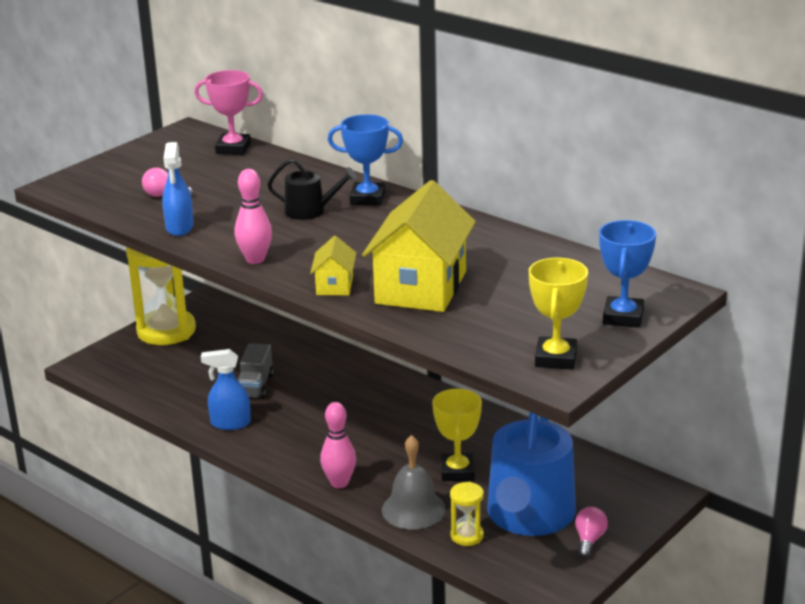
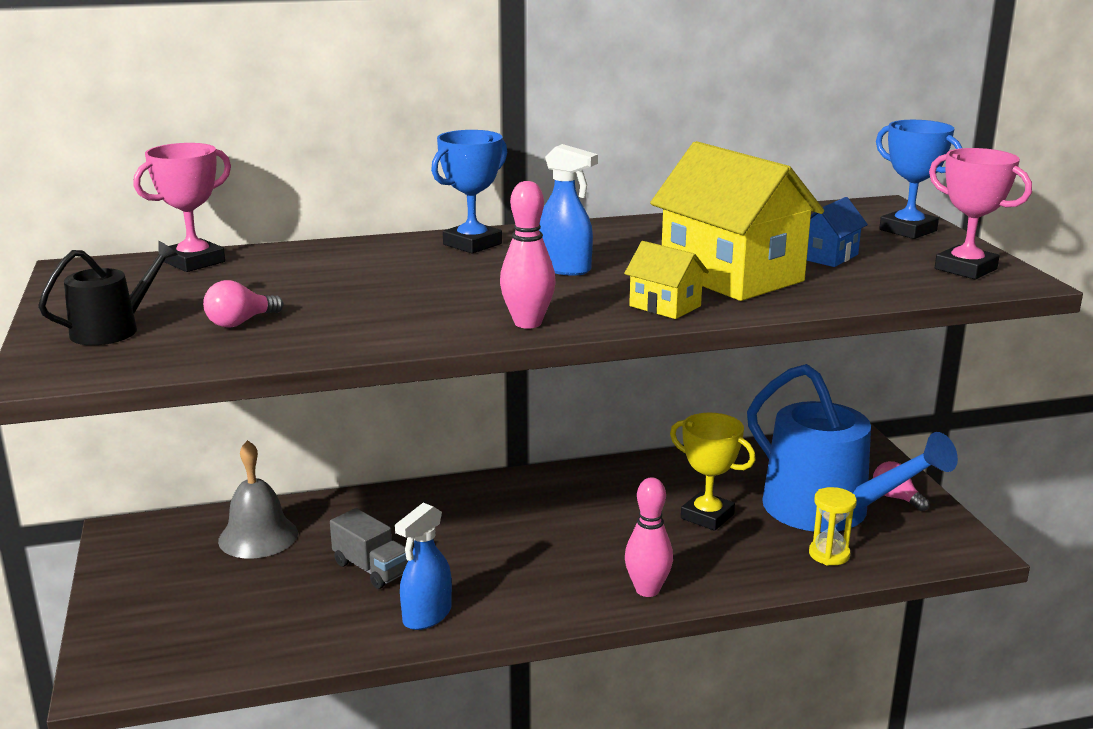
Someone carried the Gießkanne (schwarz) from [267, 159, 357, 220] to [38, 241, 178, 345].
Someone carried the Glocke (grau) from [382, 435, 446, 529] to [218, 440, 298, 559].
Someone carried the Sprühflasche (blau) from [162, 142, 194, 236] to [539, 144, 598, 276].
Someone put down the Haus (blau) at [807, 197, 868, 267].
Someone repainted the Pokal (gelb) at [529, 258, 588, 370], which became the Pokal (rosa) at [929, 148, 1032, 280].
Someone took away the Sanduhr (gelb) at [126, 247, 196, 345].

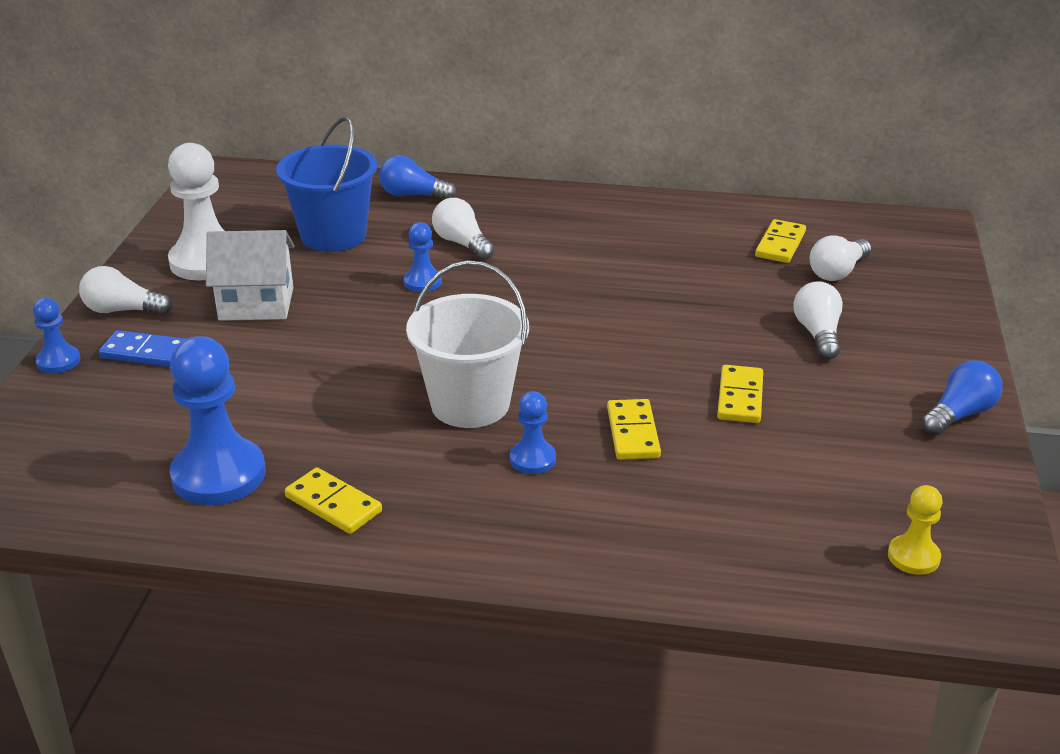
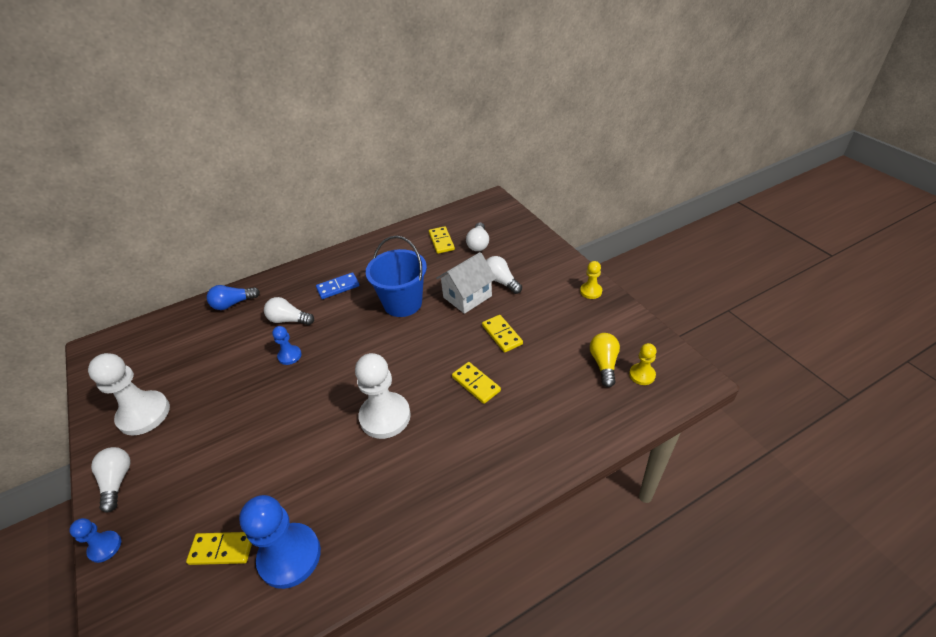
Someone rotated the Glühbirne (weiß) at [79, 266, 172, 315] by 105 degrees clockwise.
Someone carried the Dominostein (gelb) from [285, 467, 382, 534] to [186, 532, 252, 565].
Someone carried the Dominostein (blau) from [99, 330, 186, 367] to [316, 272, 359, 299].
Someone swapped the Eimer (weiß) at [406, 260, 529, 428] for the Bauer (weiß) at [355, 353, 411, 439].
Someone carried the Eimer (blau) from [276, 117, 377, 252] to [366, 236, 427, 317].
Someone carried the Haus (weiß) from [206, 230, 294, 321] to [436, 252, 496, 314].
Someone swapped the Glühbirne (blau) at [921, 360, 1003, 436] for the Bauer (gelb) at [580, 261, 602, 299].
Someone put down the Glühbirne (gelb) at [590, 333, 620, 387].
Someone took away the Bauer (blau) at [510, 391, 556, 474].

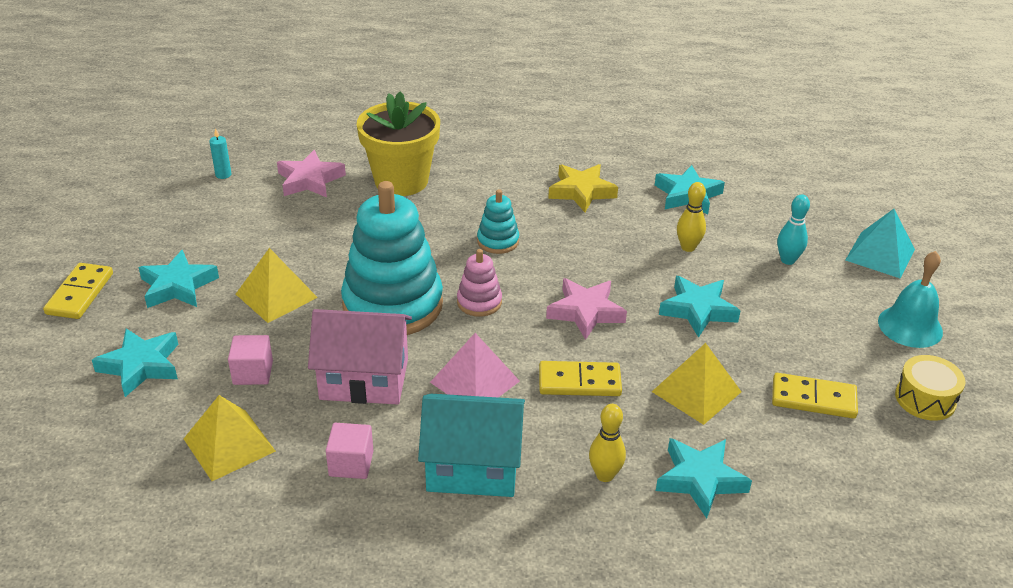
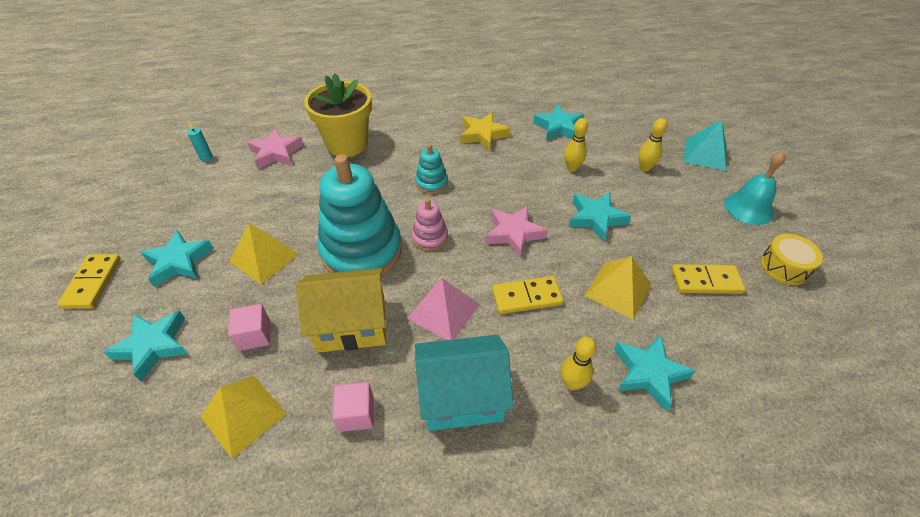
Someone repainted the Haus (rosa) at [308, 309, 412, 405], which became the Haus (gelb) at [296, 268, 386, 353].
Someone repainted the Bowlingkegel (türkis) at [777, 194, 810, 265], which became the Bowlingkegel (gelb) at [638, 118, 667, 172].

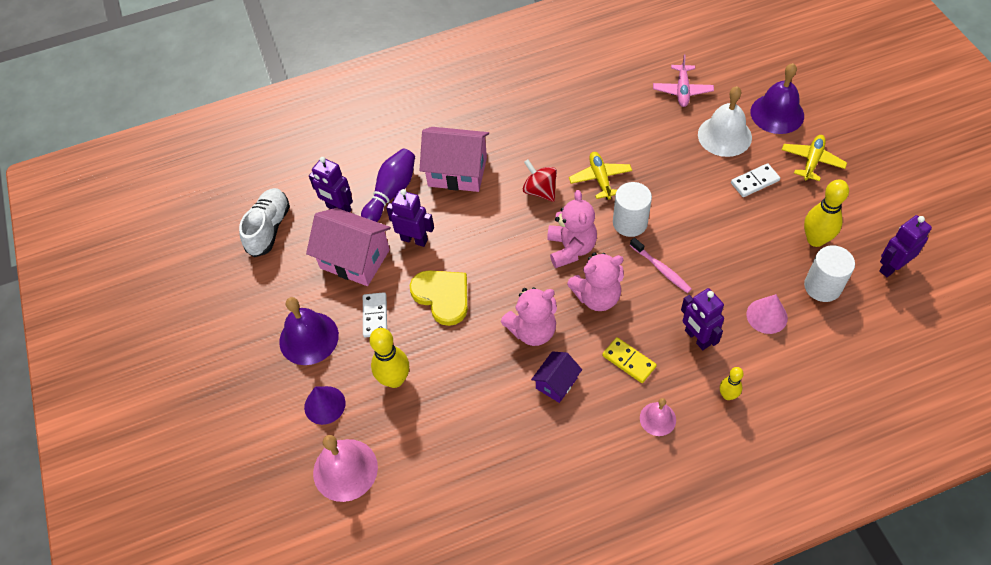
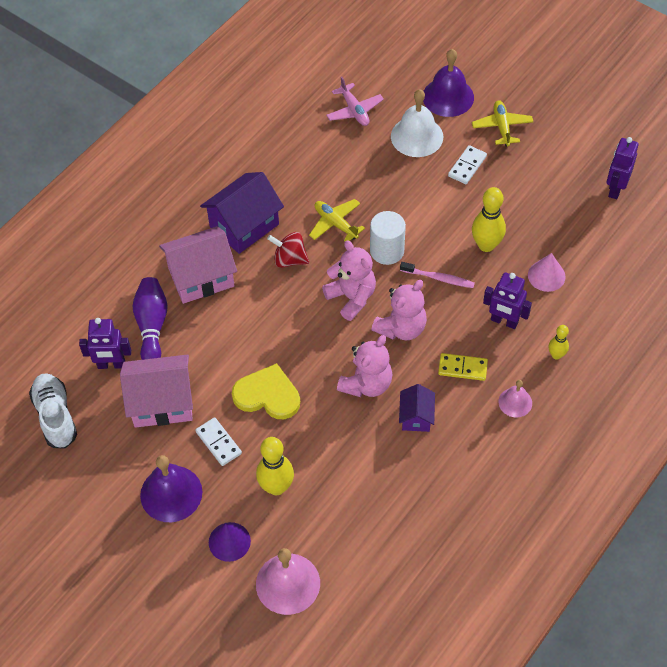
Someone put down the Haus (lila) at [200, 172, 284, 254].
Someone carried the Bowlingkegel (gelb) from [804, 179, 849, 247] to [472, 187, 506, 252].
Someone took away the Roboter (lila) at [386, 189, 434, 247].
Someone took away the Vollzylinder (weiß) at [804, 245, 855, 302].

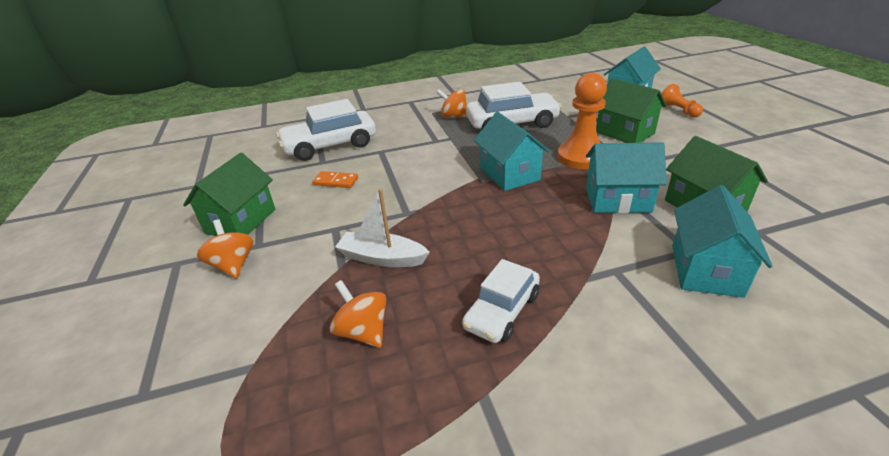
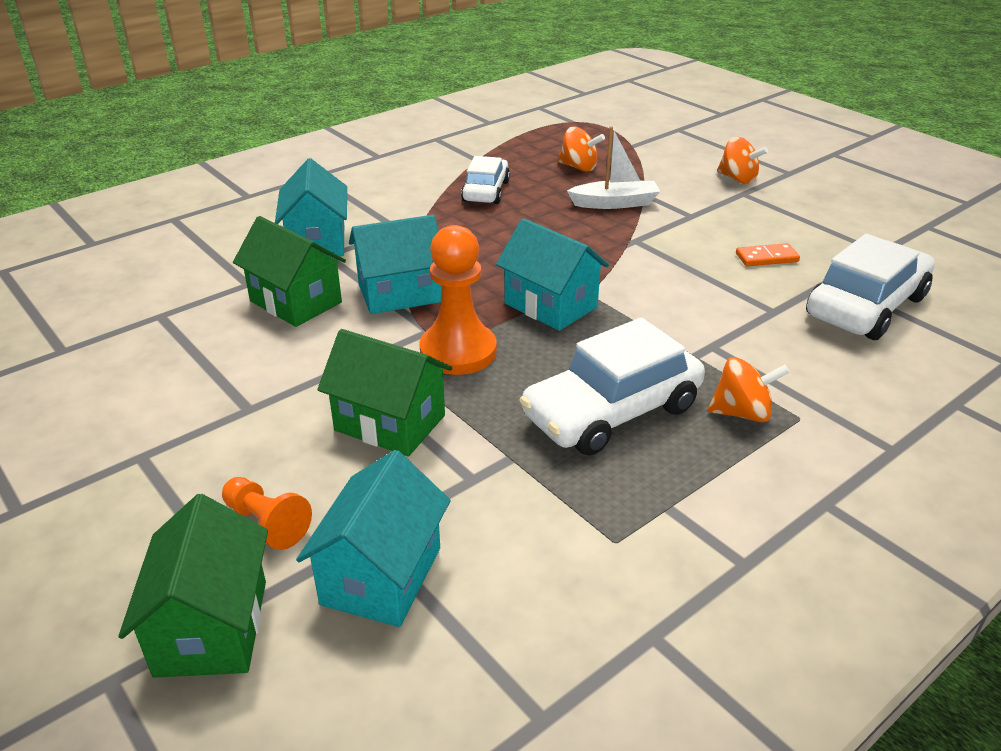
Someone carried the Haus (grün) from [183, 153, 275, 236] to [118, 494, 268, 678].

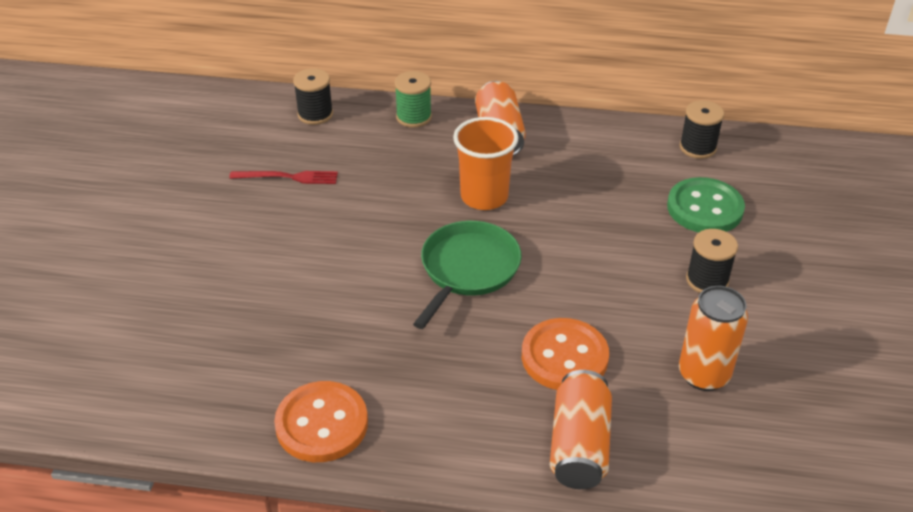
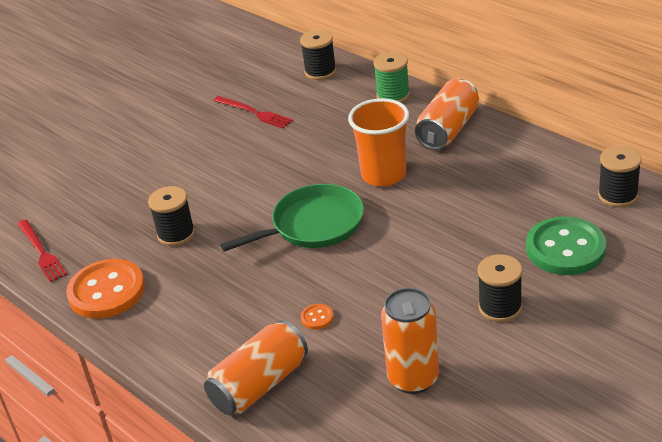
Someone put down the Gabel (rot) at [18, 220, 67, 282].
Someone put down the Garnrolle (schwarz) at [148, 186, 195, 246].
Someone scaled the Knopf (orange) at [522, 318, 609, 390] by 0.40.

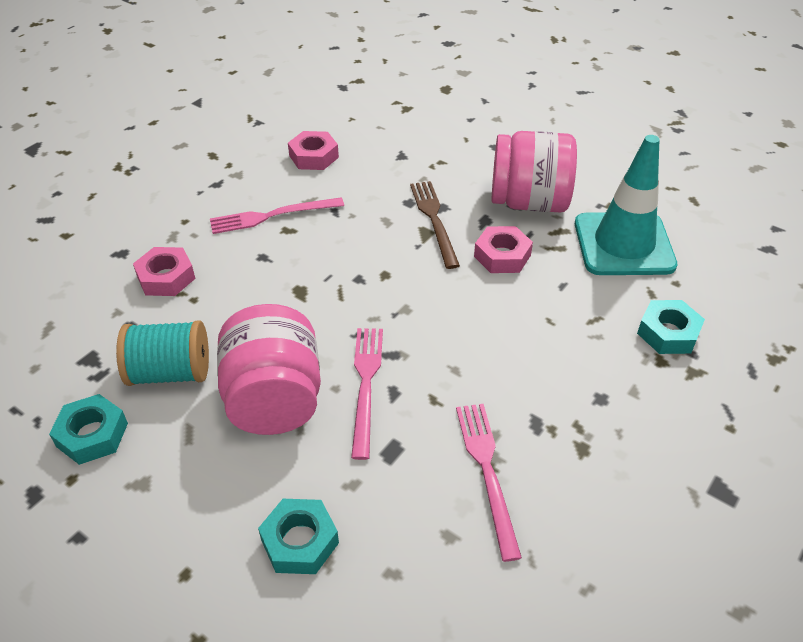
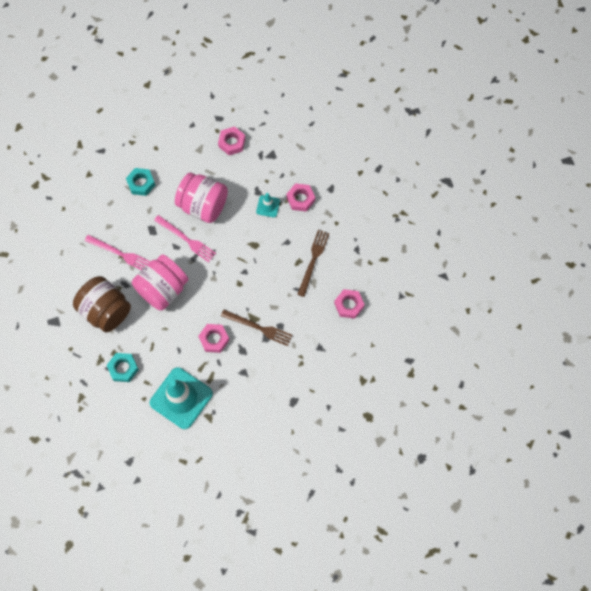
Someone put down the Einmachglas (braun) at [73, 276, 131, 332].
Someone carried the Einmachglas (rosa) from [492, 131, 577, 212] to [132, 254, 189, 310].
Someone repainted the Sechskantmutter (türkis) at [49, 394, 128, 465], which became the Sechskantmutter (rosa) at [218, 126, 245, 155].
Someone put down the Leitkegel (türkis) at [256, 193, 280, 217].
Someone repainted the Gabel (rosa) at [210, 197, 344, 234], which became the Gabel (braun) at [297, 230, 329, 297].
Someone took away the Garnrolle (türkis) at [116, 320, 209, 386].

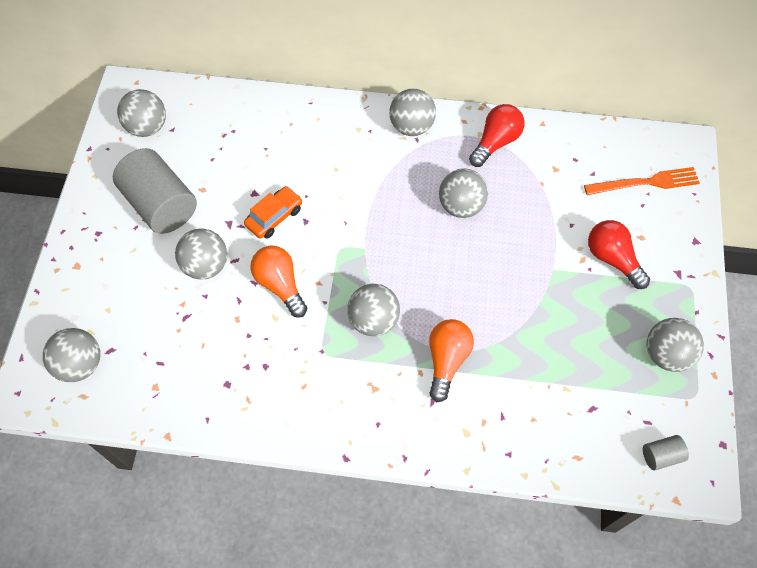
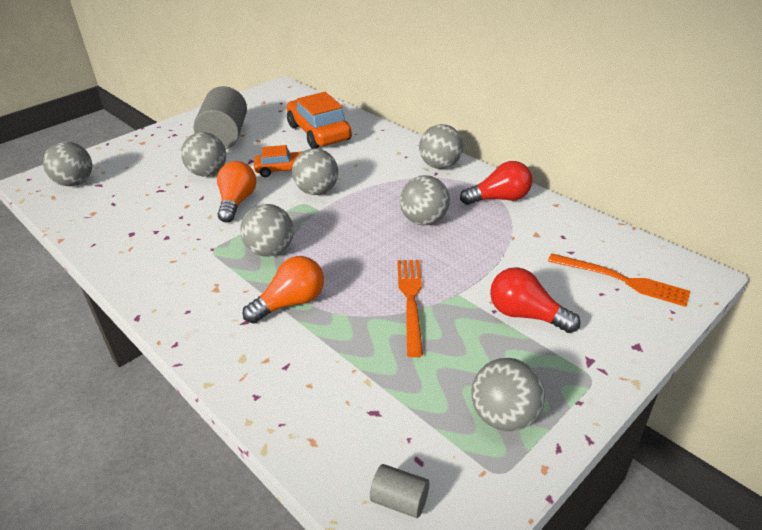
Someone put down the Auto (orange) at [287, 92, 352, 149].
Someone carried the Ball (grau) from [117, 89, 166, 137] to [292, 148, 338, 195].
Someone put down the Gabel (orange) at [397, 260, 423, 357].
Someone rotated the Glühbirne (rot) at [588, 220, 650, 289] by 60 degrees counterclockwise.

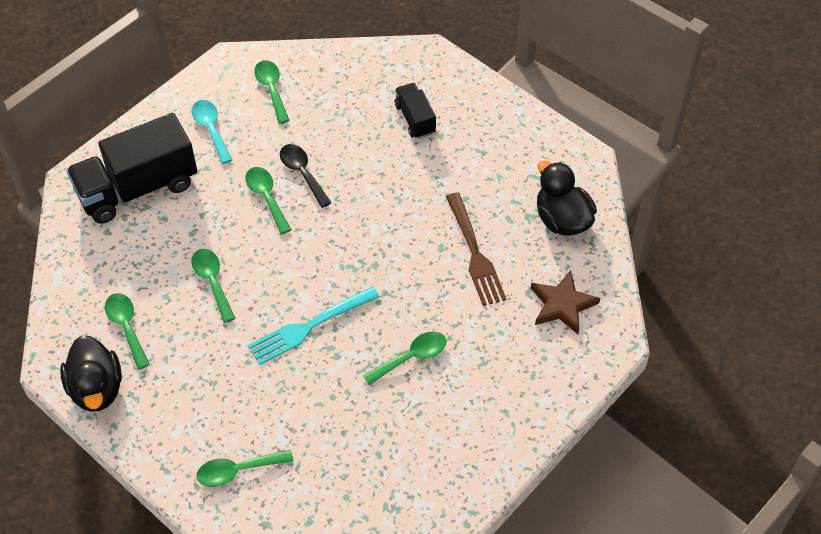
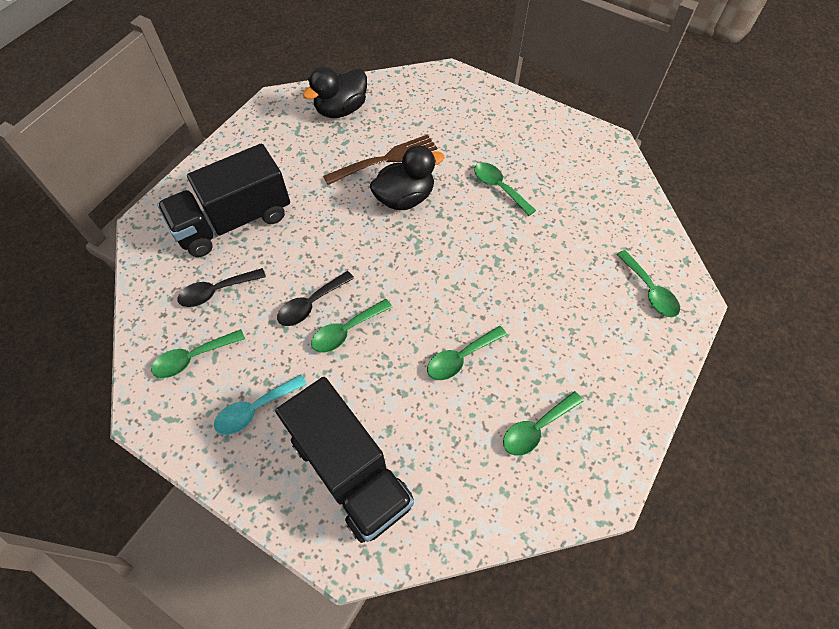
Someone scaled the Lastwagen (schwarz) at [395, 83, 436, 139] by 1.99.
Someone put down the Löffel (schwarz) at [177, 268, 266, 307].
Someone carried the Ente (schwarz) from [60, 335, 122, 412] to [370, 145, 445, 210].
Someone took away the Gabel (türkis) at [248, 286, 380, 365].
Someone took away the Stern (braun) at [531, 270, 600, 334].

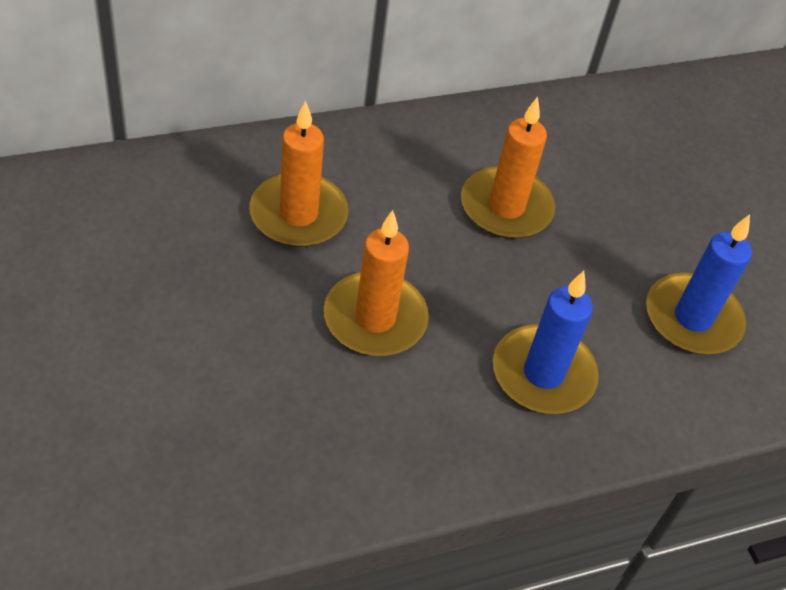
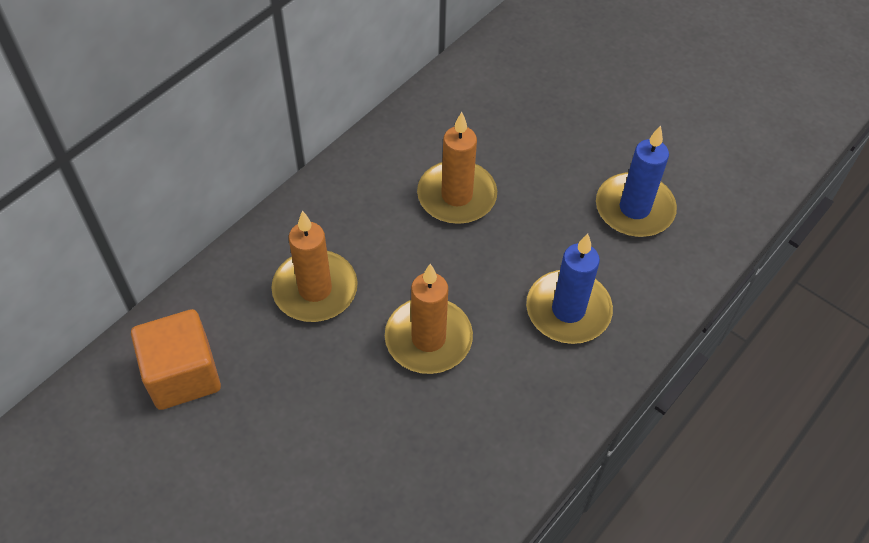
Someone put down the Kubus (orange) at [131, 309, 221, 410].

